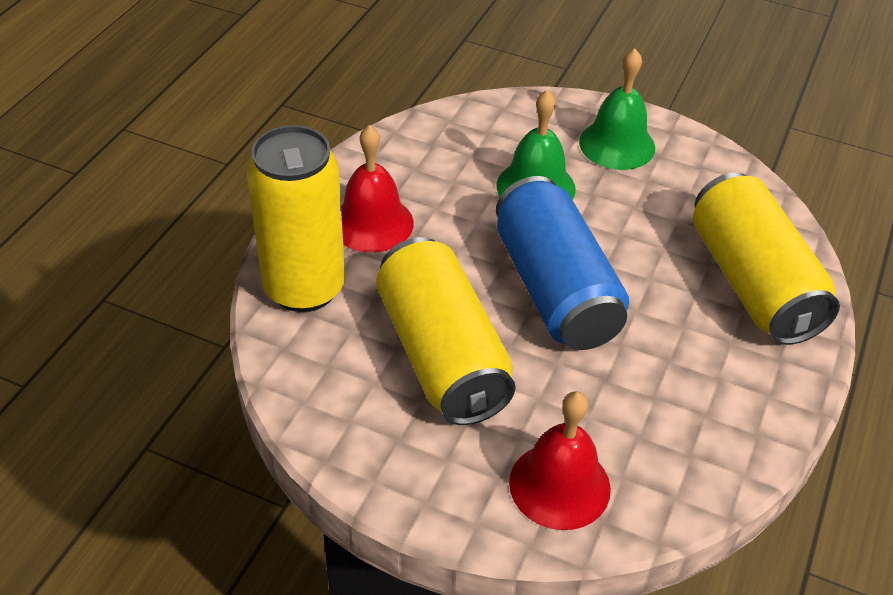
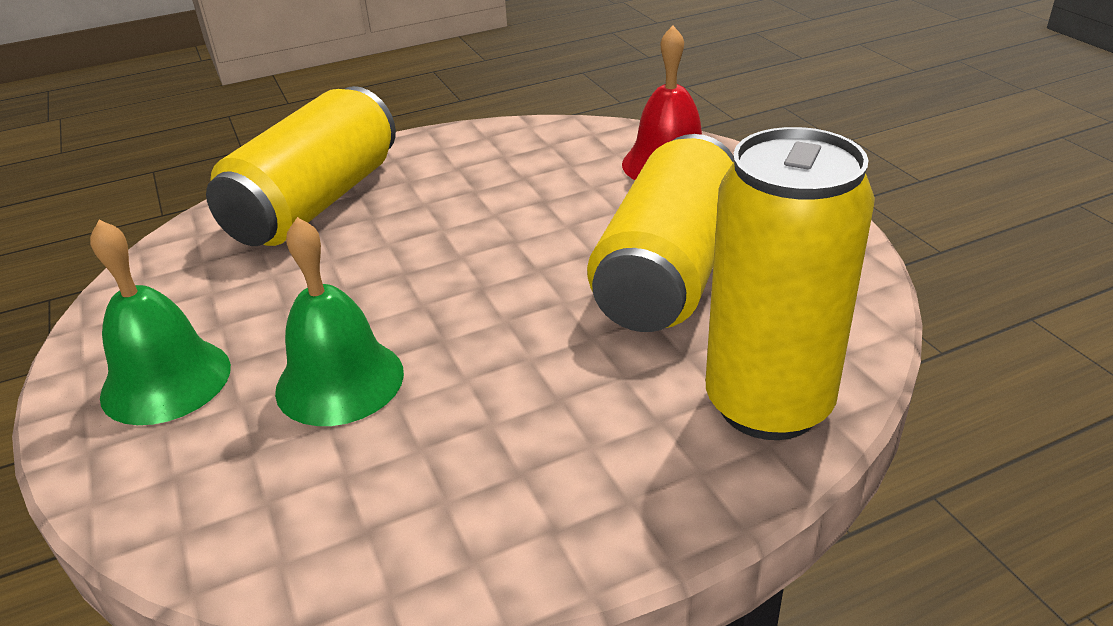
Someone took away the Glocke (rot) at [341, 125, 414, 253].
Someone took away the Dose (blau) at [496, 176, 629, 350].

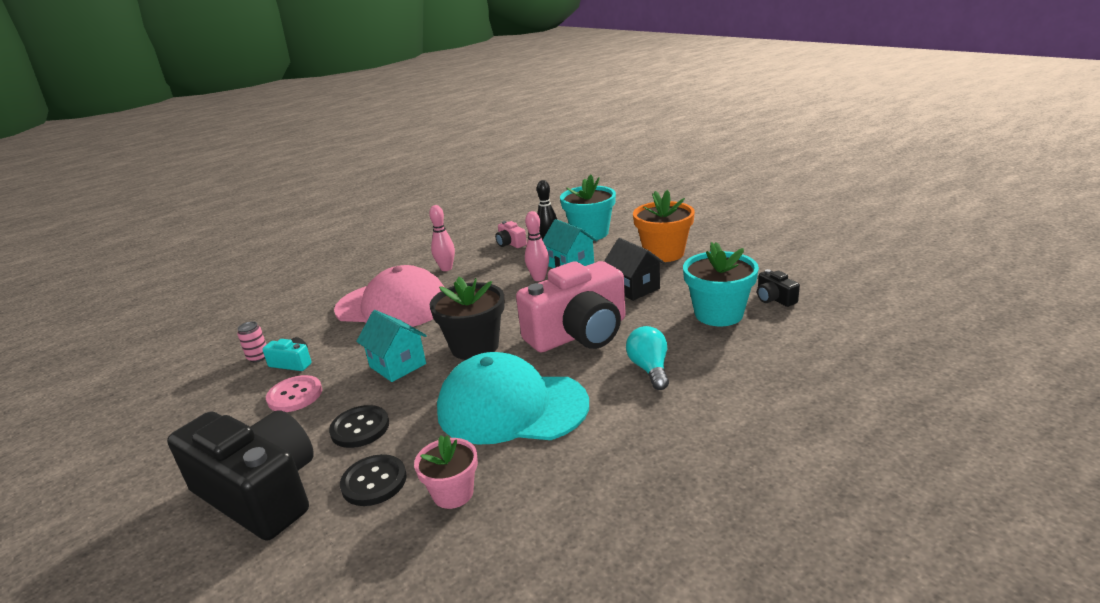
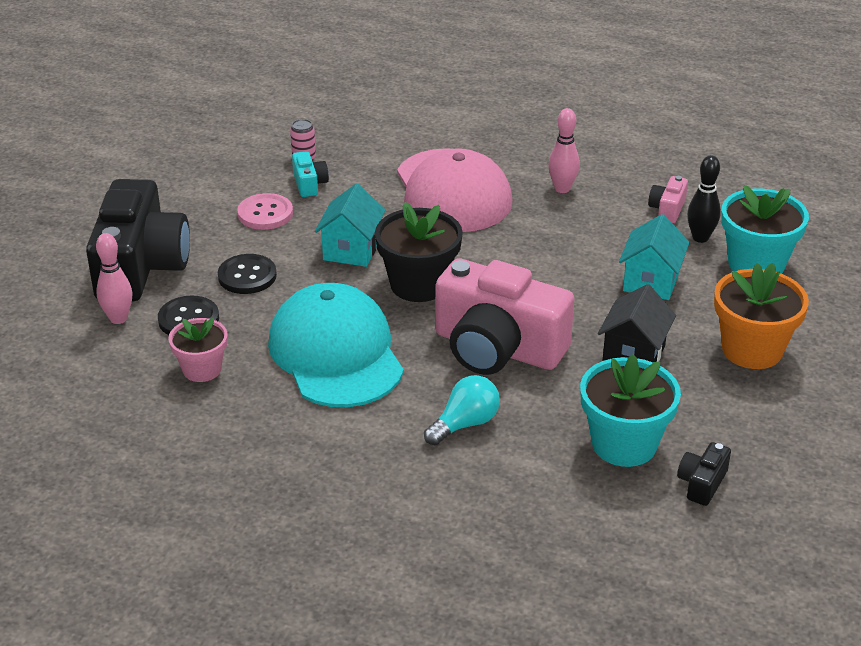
Someone carried the Bowlingkegel (rosa) from [525, 211, 549, 281] to [96, 233, 133, 324].

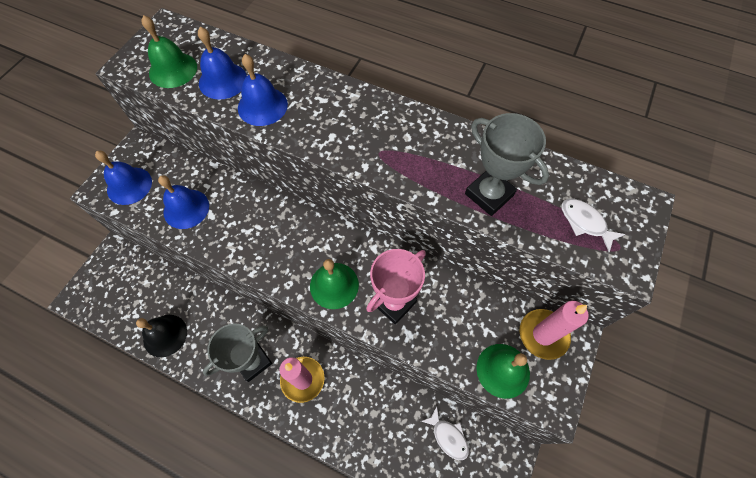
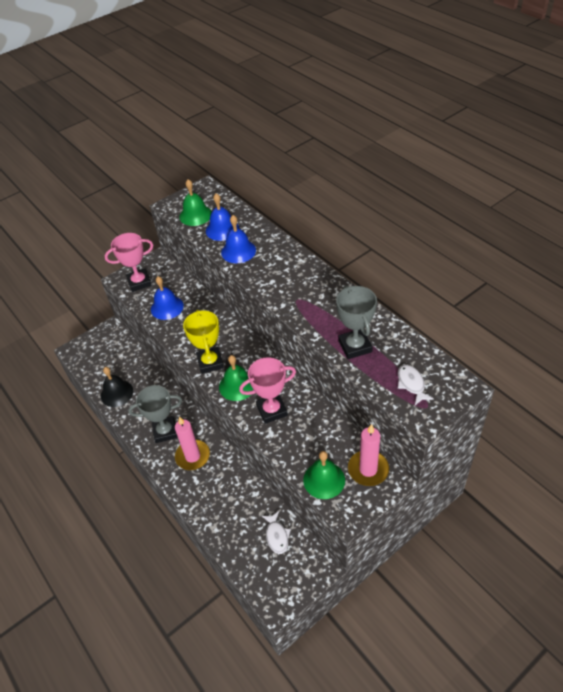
Someone swapped the Glocke (blau) at [95, 151, 152, 205] for the Pokal (rosa) at [105, 233, 153, 292].
Someone put down the Pokal (gelb) at [183, 310, 224, 374].

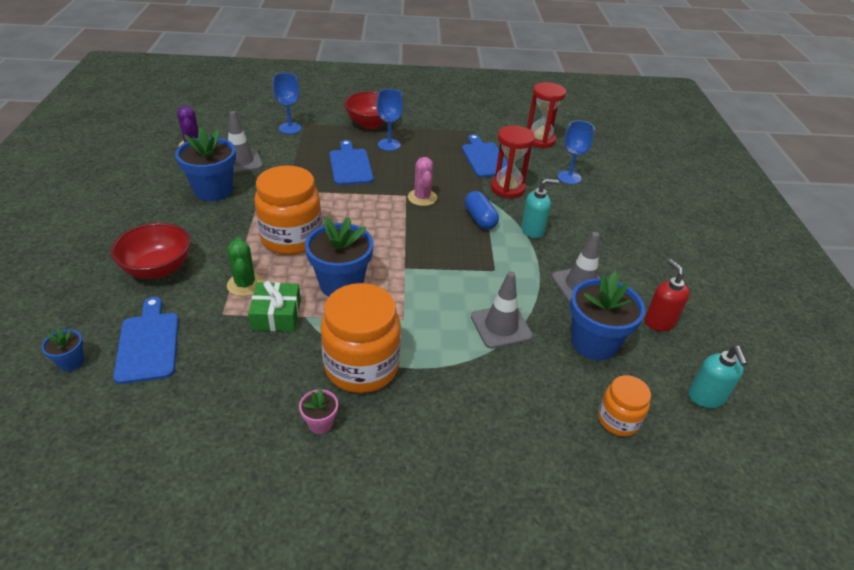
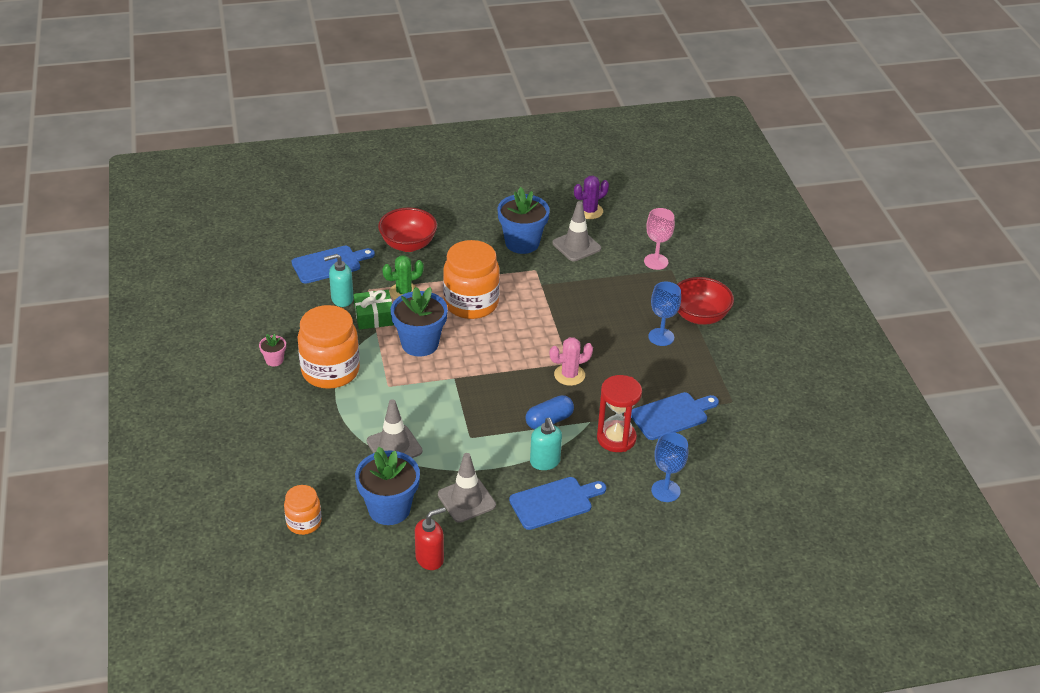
Someone carried the Seifenspender (türkis) from [688, 346, 747, 408] to [324, 254, 354, 307].
Someone carried the Schneidebrett (blau) from [329, 140, 374, 185] to [509, 477, 606, 530].
Someone repainted the Kelch (blau) at [273, 73, 302, 134], which became the Kelch (rosa) at [644, 208, 675, 270].
Someone took away the Blumentopf (blau) at [41, 329, 84, 371].
Someone took away the Sanduhr (rot) at [527, 82, 566, 148].

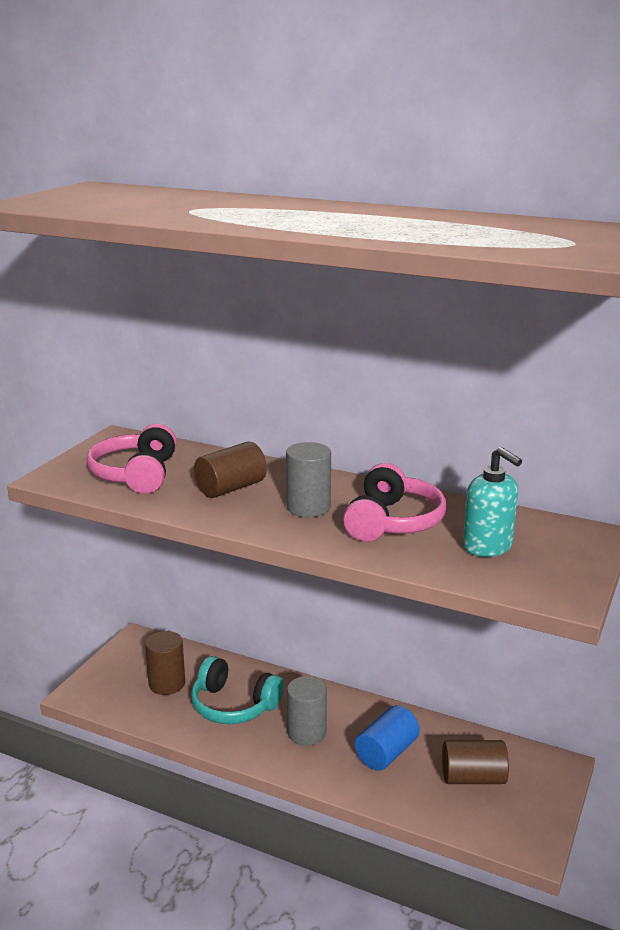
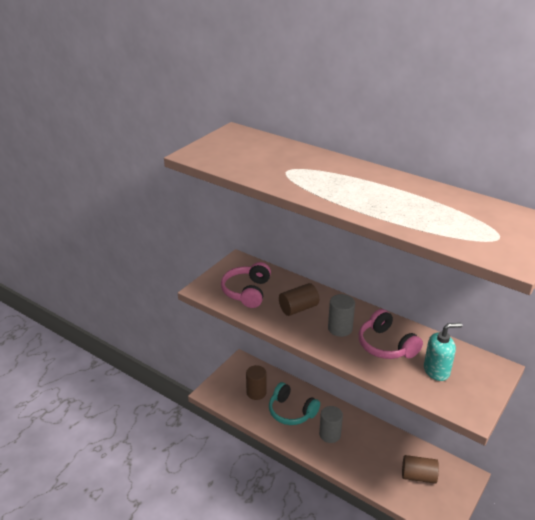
Someone rotated the Kopfhörer (rosa) at [343, 463, 446, 542] by 120 degrees clockwise.
Someone rotated the Seifenspender (türkis) at [463, 447, 522, 557] by 75 degrees counterclockwise.
Someone took away the Vollzylinder (blau) at [355, 705, 420, 771].

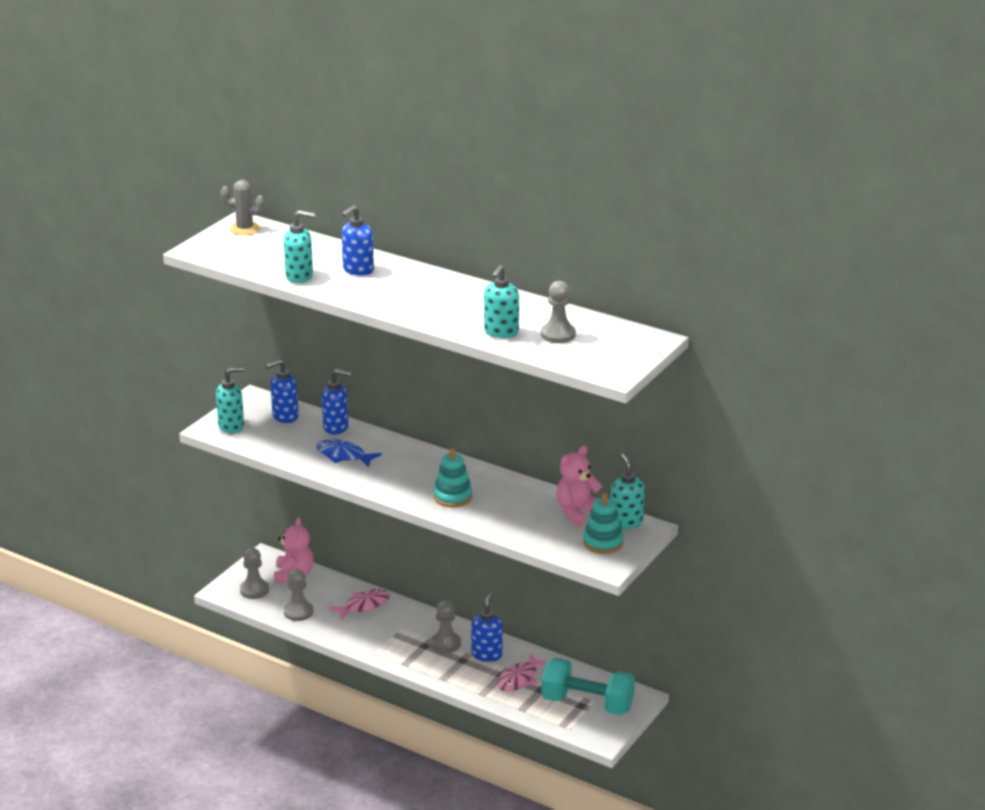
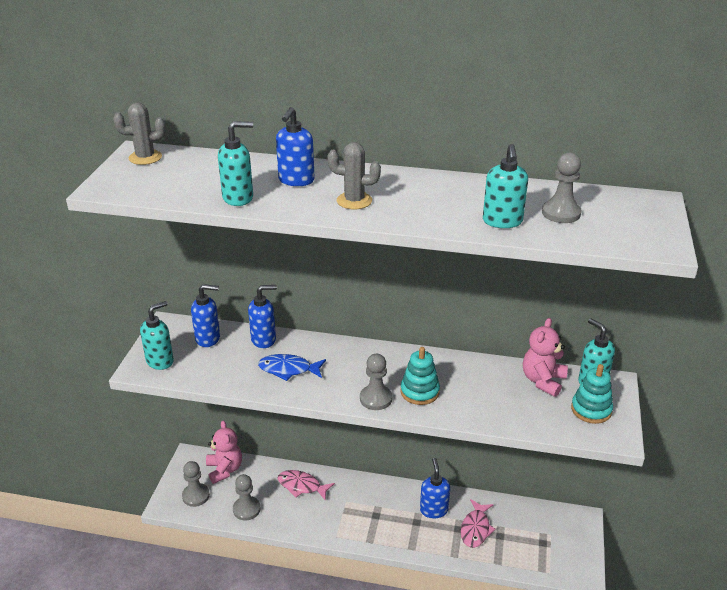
Someone rotated the Seifenspender (blau) at [265, 359, 299, 423] by 135 degrees counterclockwise.
Someone rotated the Fisch (rosa) at [329, 589, 390, 620] by 105 degrees counterclockwise.
Someone put down the Kaktus (grau) at [328, 142, 381, 209].
Someone carried the Bauer (grau) from [431, 600, 461, 653] to [360, 354, 392, 410].
Someone took away the Hantel (türkis) at [541, 658, 635, 715].

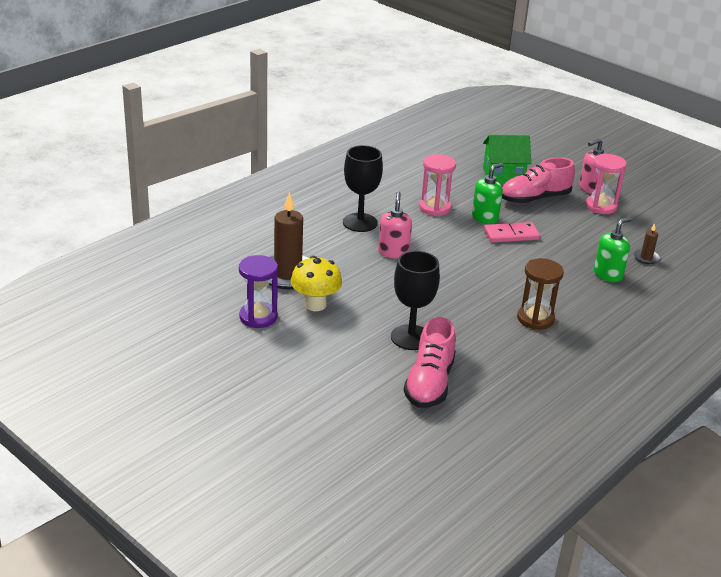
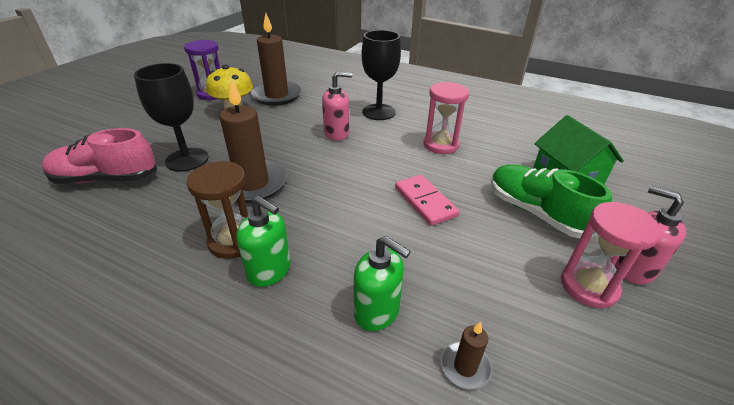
Someone put down the Kerze (braun) at [220, 79, 287, 203].
Someone carried the Seifenspender (grün) from [472, 163, 504, 224] to [236, 196, 291, 287].
Someone repainted the Schuh (rosa) at [502, 157, 575, 204], which became the Schuh (grün) at [491, 165, 612, 238].

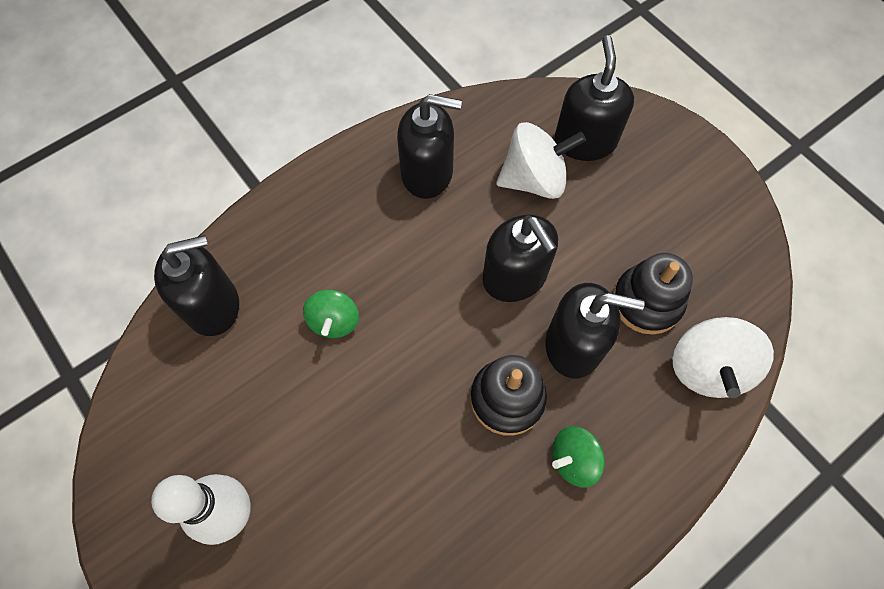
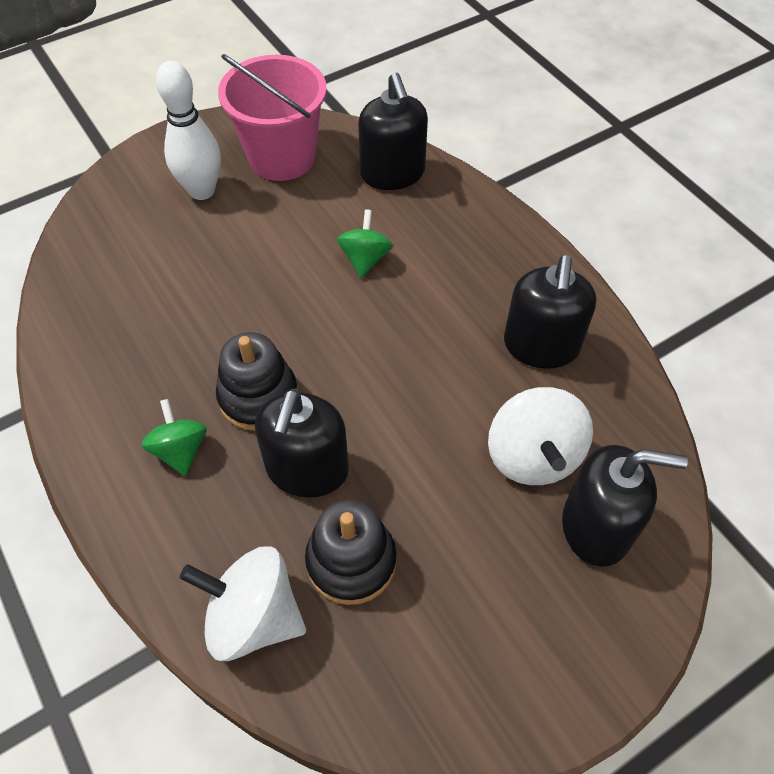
Someone put down the Eimer (rosa) at [218, 54, 327, 181].
Someone rotated the Kreisel (grün) at [303, 289, 359, 338] by 90 degrees clockwise.
Someone took away the Seifenspender (schwarz) at [482, 215, 558, 302].

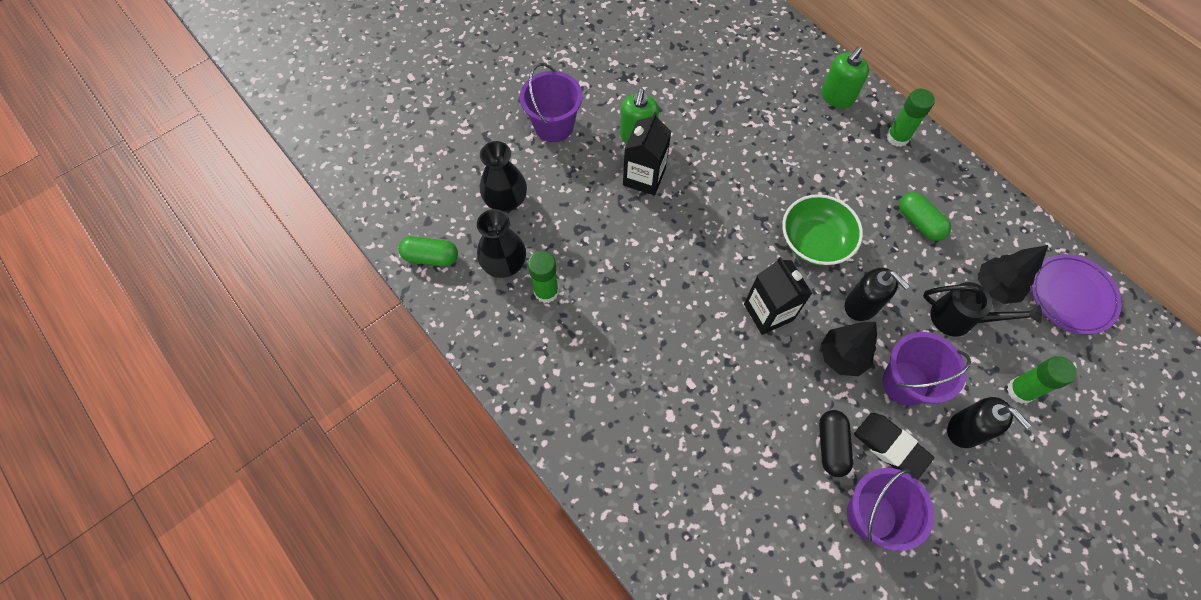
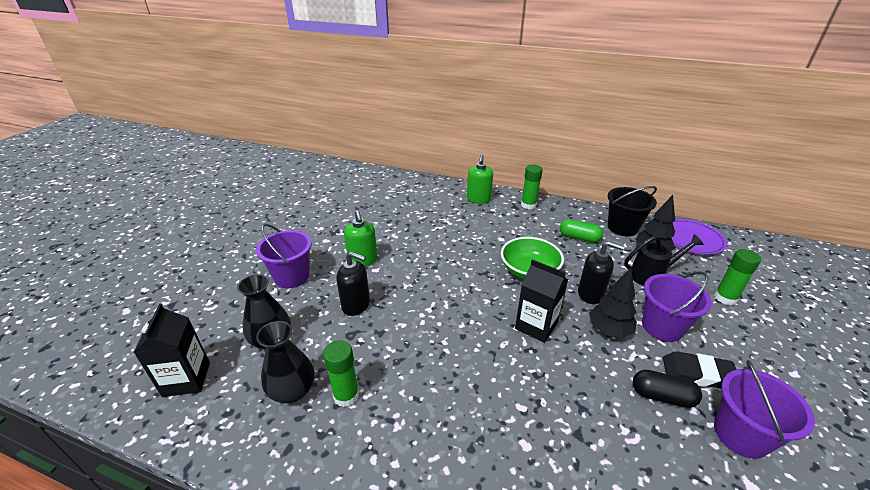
Someone carried the Getränkekarton (schwarz) from [623, 112, 671, 196] to [133, 304, 210, 397].
Someone carried the Seifenspender (schwarz) from [947, 397, 1031, 448] to [336, 252, 370, 316].
Someone put down the Eimer (schwarz) at [608, 186, 657, 236].
Someone rotated the Kapsel (schwarz) at [819, 410, 853, 477] by 45 degrees counterclockwise.
Someone took away the Kapsel (grün) at [398, 236, 458, 266].

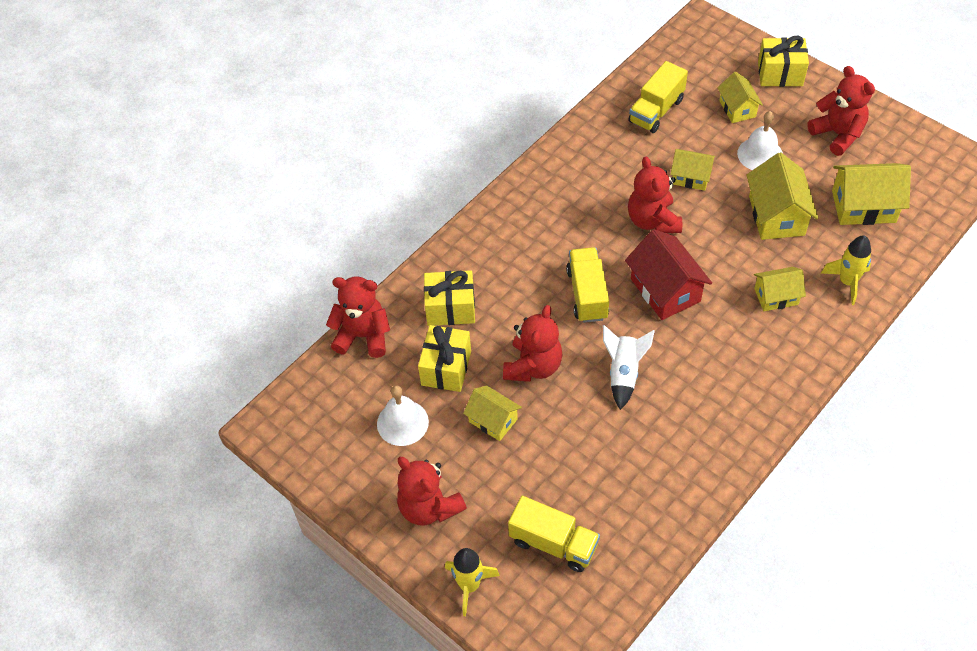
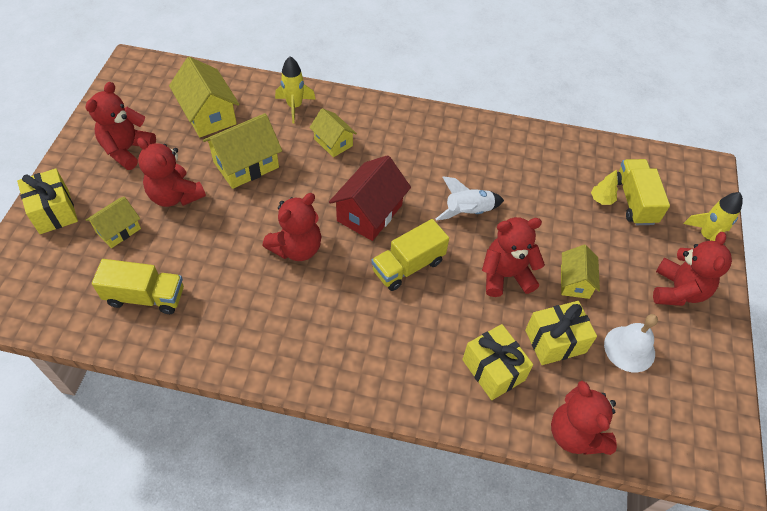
Someone swapped the Glocke (weiß) at [737, 111, 783, 170] for the Teddybär (rot) at [137, 137, 206, 207].
Someone put down the Baum (gelb) at [591, 169, 618, 205].
Someone took away the Haus (gelb) at [670, 149, 715, 191].

